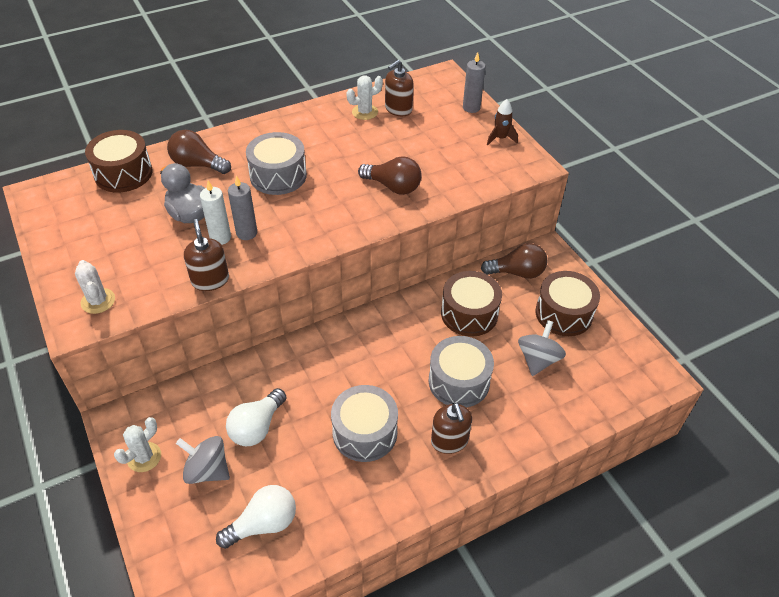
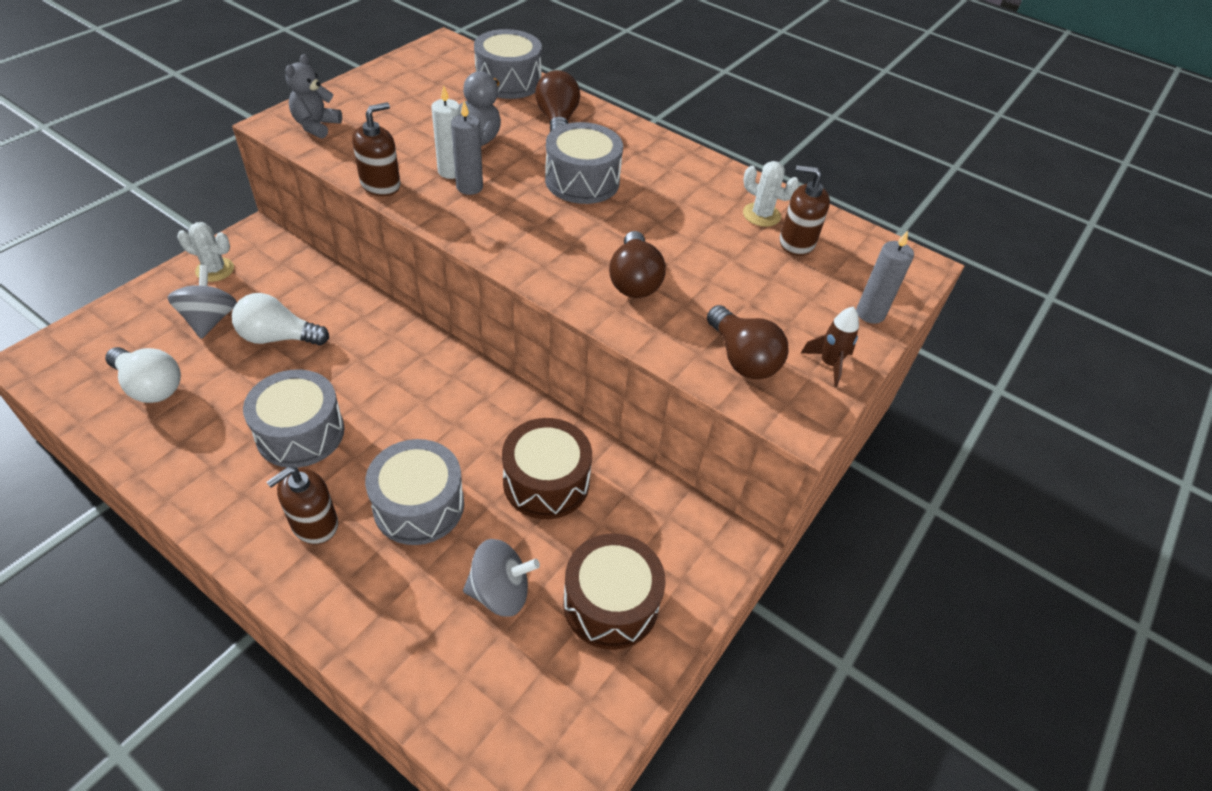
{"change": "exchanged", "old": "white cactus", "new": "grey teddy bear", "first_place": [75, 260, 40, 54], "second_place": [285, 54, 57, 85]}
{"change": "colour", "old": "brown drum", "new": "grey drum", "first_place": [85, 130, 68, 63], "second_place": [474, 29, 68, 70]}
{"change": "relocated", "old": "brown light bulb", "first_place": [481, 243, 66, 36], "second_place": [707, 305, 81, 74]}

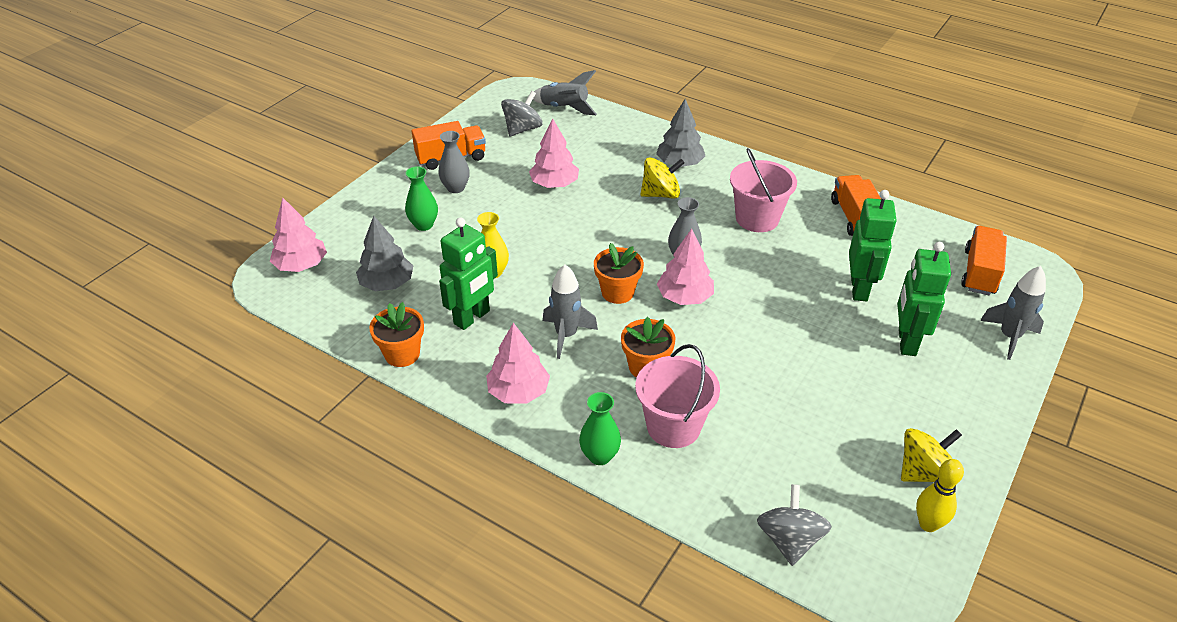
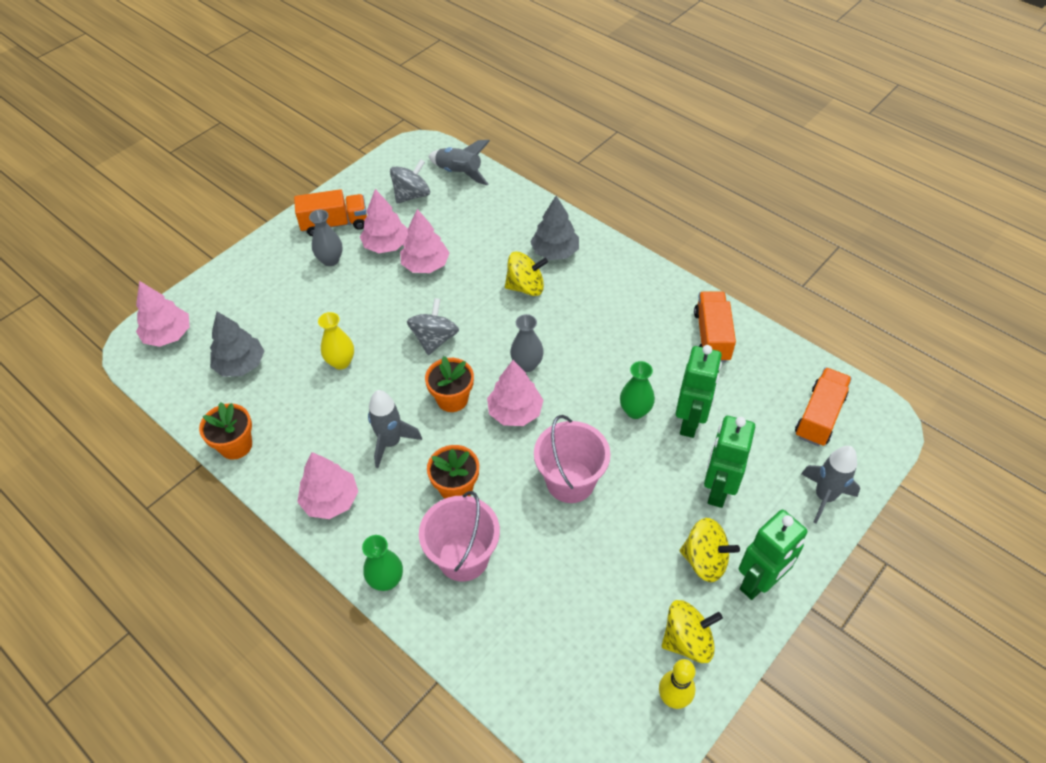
{"change": "relocated", "old": "green vase", "first_place": [405, 166, 33, 65], "second_place": [620, 361, 35, 58]}
{"change": "relocated", "old": "green robot", "first_place": [439, 217, 59, 113], "second_place": [739, 510, 68, 90]}
{"change": "relocated", "old": "pink bucket", "first_place": [730, 148, 67, 84], "second_place": [534, 415, 77, 88]}
{"change": "relocated", "old": "grey spinning top", "first_place": [757, 484, 75, 82], "second_place": [407, 298, 52, 57]}
{"change": "appeared", "new": "pink tree", "second_place": [360, 189, 48, 64]}
{"change": "appeared", "new": "yellow spinning top", "second_place": [680, 518, 60, 64]}

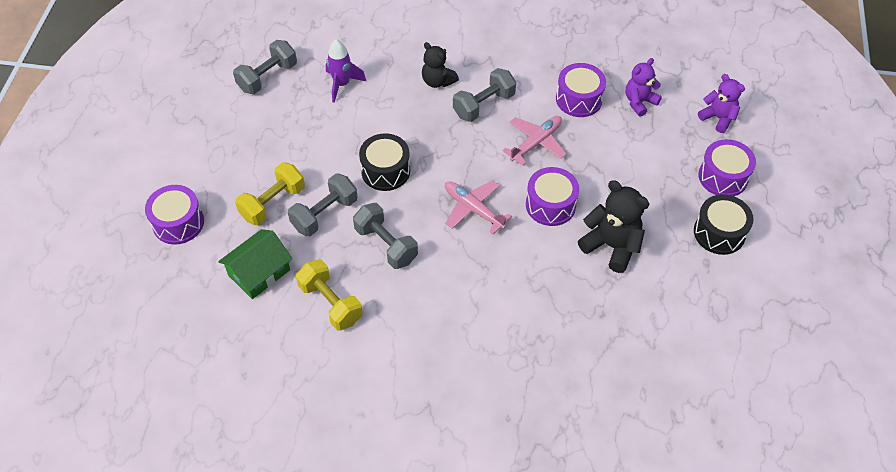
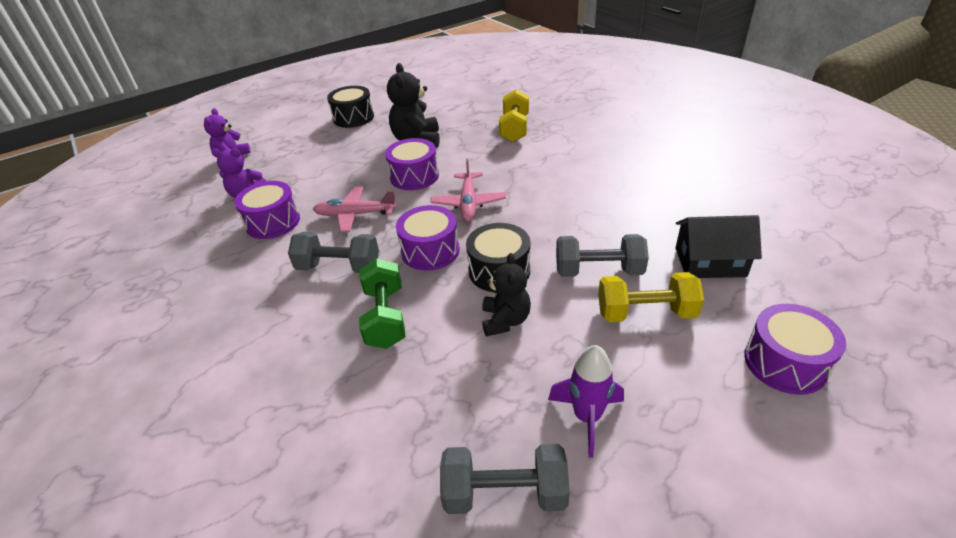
{"change": "colour", "old": "green house", "new": "black house", "first_place": [218, 229, 74, 70], "second_place": [675, 215, 87, 63]}
{"change": "relocated", "old": "yellow dumbbell", "first_place": [296, 260, 66, 70], "second_place": [499, 89, 30, 53]}
{"change": "relocated", "old": "purple rocket", "first_place": [326, 39, 40, 64], "second_place": [548, 345, 76, 112]}
{"change": "missing", "old": "grey dumbbell", "first_place": [353, 203, 65, 66]}
{"change": "relocated", "old": "black teddy bear", "first_place": [422, 42, 37, 46], "second_place": [482, 253, 49, 84]}
{"change": "relocated", "old": "purple drum", "first_place": [698, 139, 58, 57], "second_place": [396, 205, 64, 66]}
{"change": "appeared", "new": "green dumbbell", "second_place": [359, 258, 46, 91]}

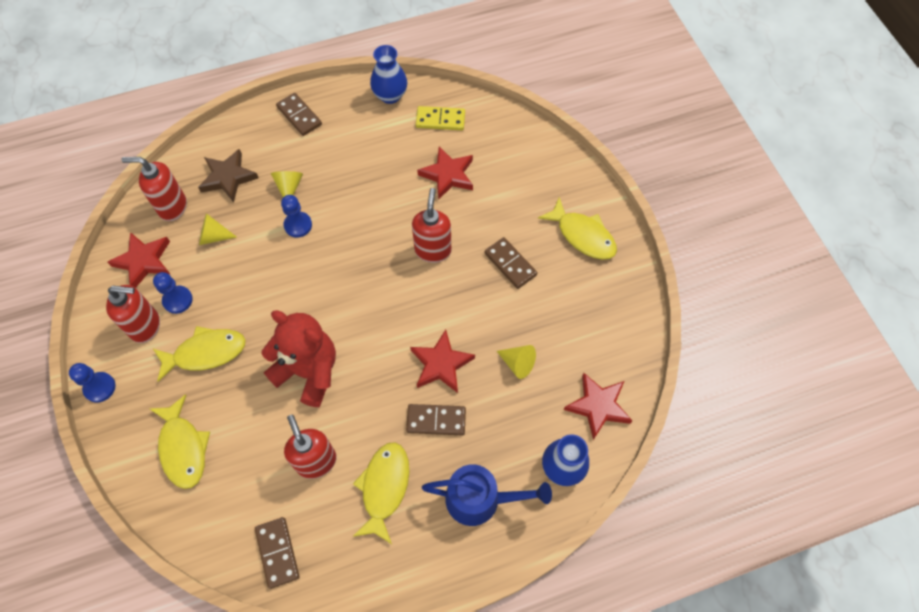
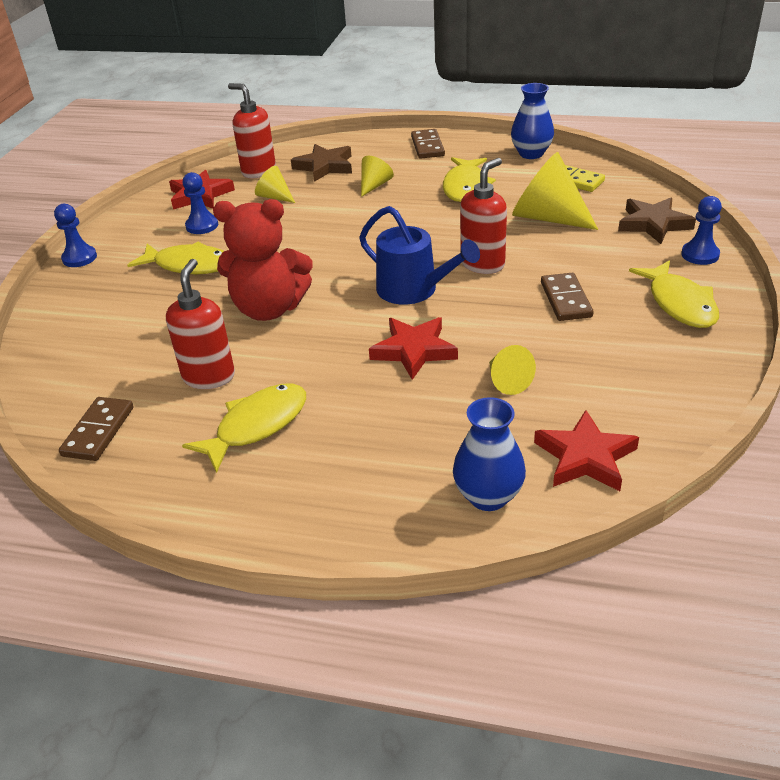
{"change": "missing", "old": "red soap dispenser", "first_place": [106, 285, 54, 58]}
{"change": "relocated", "old": "yellow fish", "first_place": [150, 394, 60, 95], "second_place": [443, 157, 53, 45]}
{"change": "spun", "old": "red teddy bear", "first_place": [262, 310, 74, 97], "second_place": [213, 199, 100, 122], "degrees": 120}
{"change": "relocated", "old": "blue pawn", "first_place": [281, 195, 31, 43], "second_place": [681, 196, 41, 69]}
{"change": "missing", "old": "brown domino", "first_place": [406, 404, 60, 31]}
{"change": "exchanged", "old": "red star", "new": "yellow cone", "first_place": [417, 147, 56, 53], "second_place": [512, 152, 86, 78]}
{"change": "relocated", "old": "blue watering can", "first_place": [422, 464, 130, 62], "second_place": [359, 206, 121, 99]}
{"change": "appeared", "new": "brown star", "second_place": [618, 198, 78, 46]}

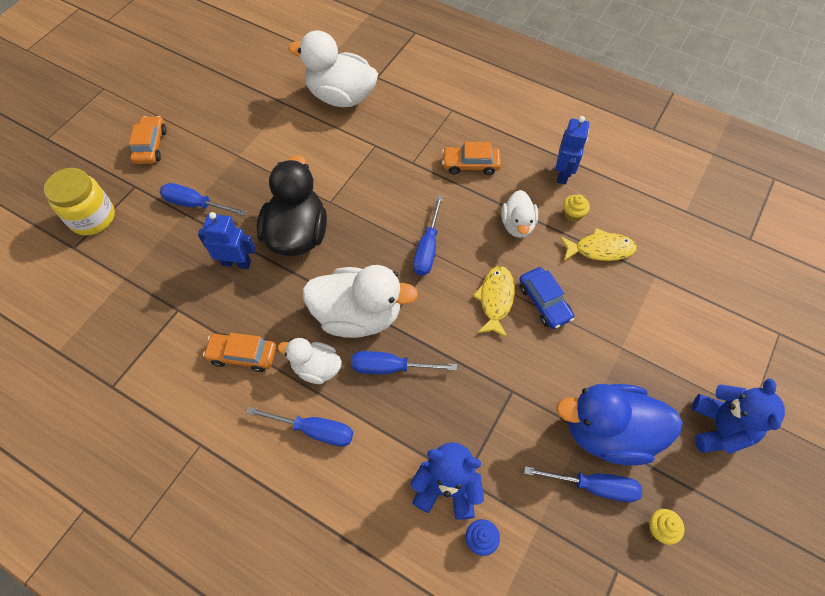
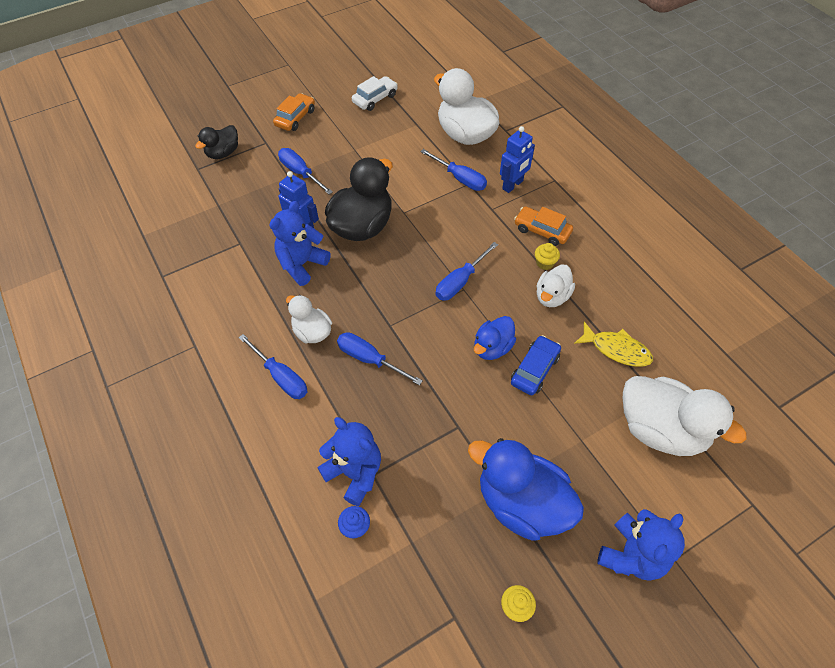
{"change": "exchanged", "old": "yellow jar", "new": "black duck", "first_place": [44, 168, 71, 67], "second_place": [195, 125, 43, 34]}
{"change": "missing", "old": "orange car", "first_place": [203, 333, 73, 39]}
{"change": "relocated", "old": "white duck", "first_place": [302, 265, 116, 73], "second_place": [623, 376, 124, 80]}
{"change": "exchanged", "old": "yellow fish", "new": "blue duck", "first_place": [473, 266, 42, 72], "second_place": [474, 316, 42, 44]}
{"change": "spun", "old": "blue car", "first_place": [519, 267, 55, 62], "second_place": [511, 335, 50, 60], "degrees": -150}
{"change": "relocated", "old": "blue screwdriver", "first_place": [524, 466, 118, 36], "second_place": [420, 149, 67, 42]}
{"change": "relocated", "old": "blue robot", "first_place": [556, 116, 33, 68], "second_place": [500, 126, 35, 67]}
{"change": "relocated", "old": "yellow cupcake", "first_place": [563, 194, 27, 28], "second_place": [535, 243, 25, 27]}
{"change": "appeared", "new": "blue teddy bear", "second_place": [270, 201, 61, 85]}
{"change": "appeared", "new": "white car", "second_place": [352, 76, 46, 35]}

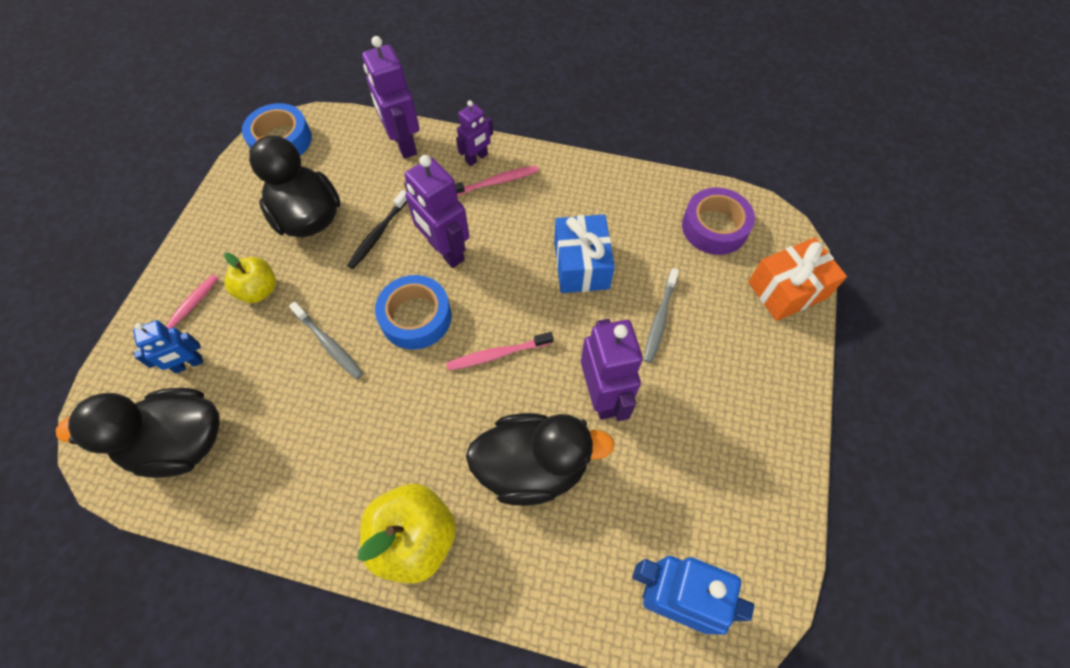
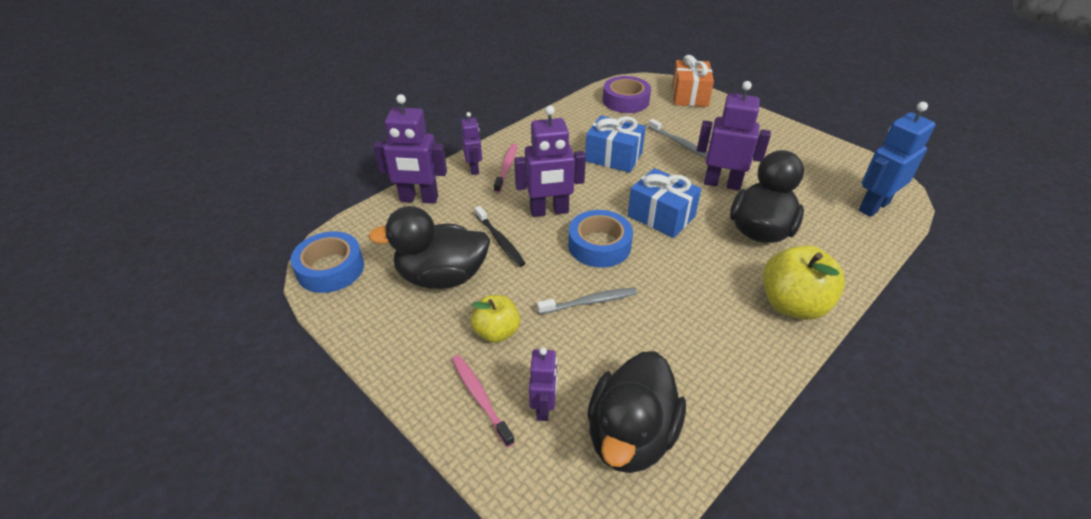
{"change": "colour", "old": "blue robot", "new": "purple robot", "first_place": [133, 320, 70, 54], "second_place": [529, 347, 28, 74]}
{"change": "exchanged", "old": "pink toothbrush", "new": "blue gift", "first_place": [446, 332, 108, 39], "second_place": [628, 168, 73, 70]}

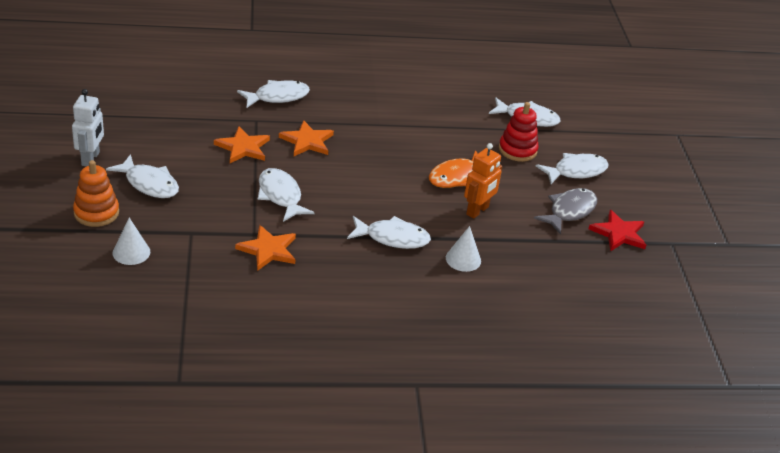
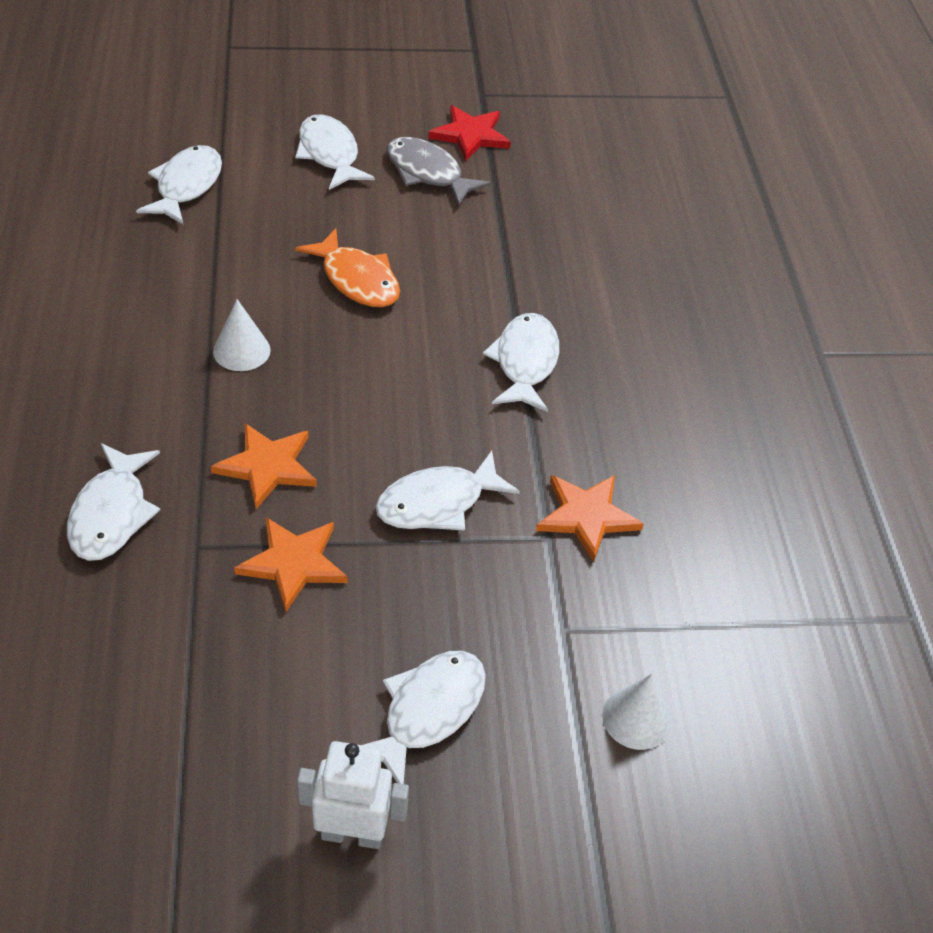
{"change": "missing", "old": "orange stacking toy", "first_place": [73, 160, 46, 67]}
{"change": "spun", "old": "white fish", "first_place": [237, 80, 73, 28], "second_place": [67, 443, 93, 118], "degrees": -150}
{"change": "relocated", "old": "white cone", "first_place": [446, 226, 35, 46], "second_place": [213, 299, 58, 72]}
{"change": "missing", "old": "orange robot", "first_place": [464, 143, 38, 76]}
{"change": "missing", "old": "red stacking toy", "first_place": [499, 102, 40, 60]}

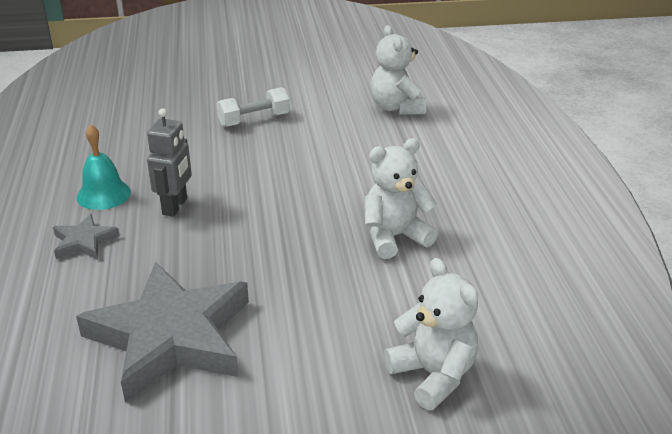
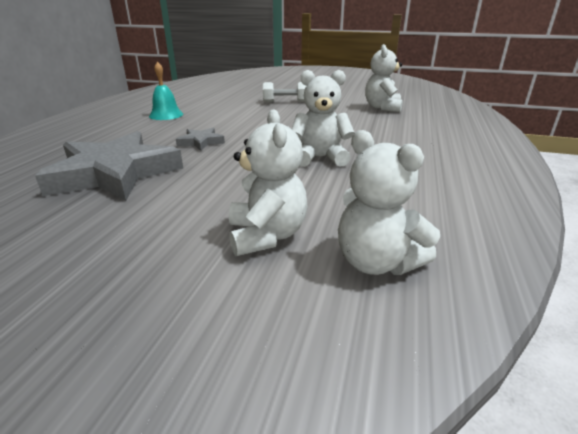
{"change": "relocated", "old": "grey star", "first_place": [53, 214, 67, 46], "second_place": [176, 128, 49, 23]}
{"change": "missing", "old": "grey robot", "first_place": [147, 108, 45, 109]}
{"change": "appeared", "new": "white teddy bear", "second_place": [338, 130, 102, 145]}

